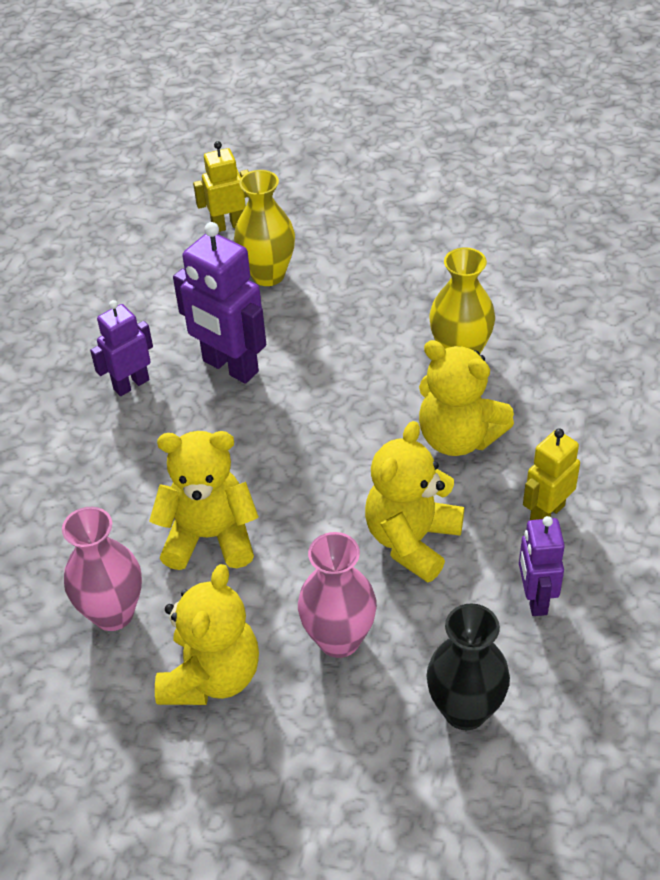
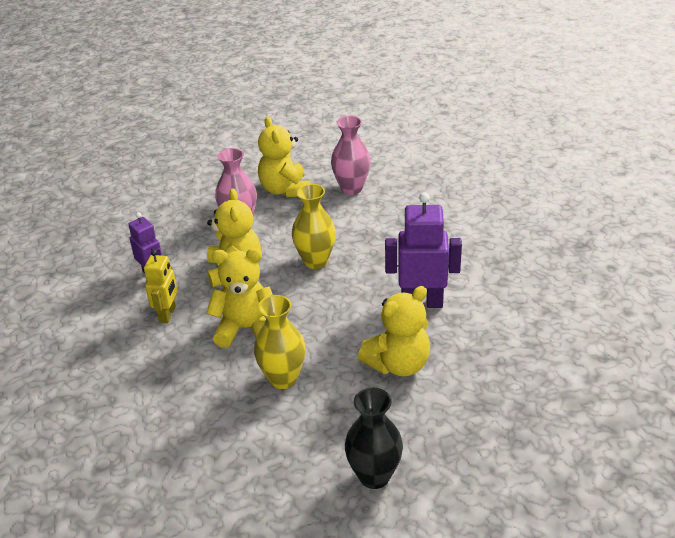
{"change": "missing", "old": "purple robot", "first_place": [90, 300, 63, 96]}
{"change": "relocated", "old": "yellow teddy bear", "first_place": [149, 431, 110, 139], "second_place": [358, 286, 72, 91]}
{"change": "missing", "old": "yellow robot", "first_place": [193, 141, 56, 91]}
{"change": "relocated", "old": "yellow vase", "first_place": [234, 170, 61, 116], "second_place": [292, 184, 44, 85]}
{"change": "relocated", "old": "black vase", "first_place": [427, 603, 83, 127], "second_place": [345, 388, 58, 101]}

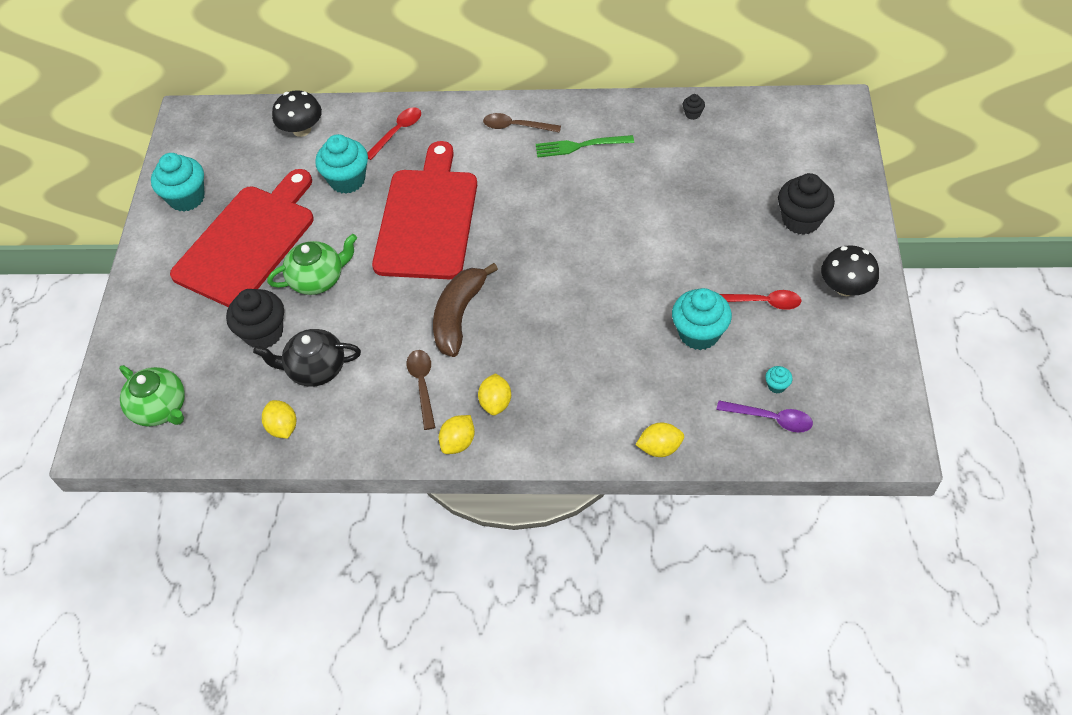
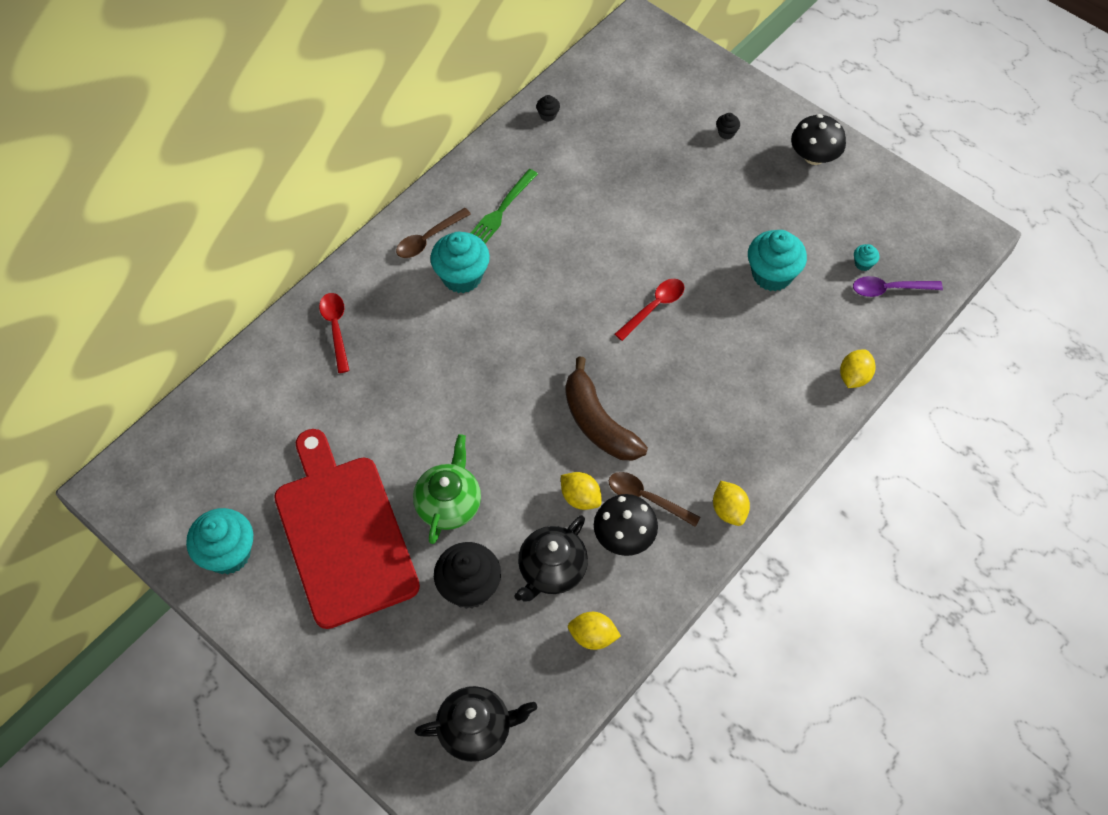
{"change": "colour", "old": "green teapot", "new": "black teapot", "first_place": [119, 365, 66, 62], "second_place": [415, 686, 122, 76]}
{"change": "relocated", "old": "black mushroom", "first_place": [272, 90, 50, 47], "second_place": [594, 494, 64, 62]}
{"change": "relocated", "old": "turquoise cupcake", "first_place": [315, 134, 53, 60], "second_place": [430, 232, 60, 61]}
{"change": "missing", "old": "red cutting board", "first_place": [372, 141, 105, 138]}
{"change": "relocated", "old": "yellow lemon", "first_place": [478, 373, 33, 42], "second_place": [561, 472, 41, 38]}
{"change": "spun", "old": "purple spoon", "first_place": [716, 401, 97, 31], "second_place": [853, 276, 90, 21], "degrees": -150}
{"change": "relocated", "old": "red spoon", "first_place": [720, 290, 81, 20], "second_place": [615, 279, 70, 62]}
{"change": "size", "old": "black cupcake", "first_place": [778, 173, 57, 62], "second_place": [716, 113, 24, 26], "factor": 0.44}

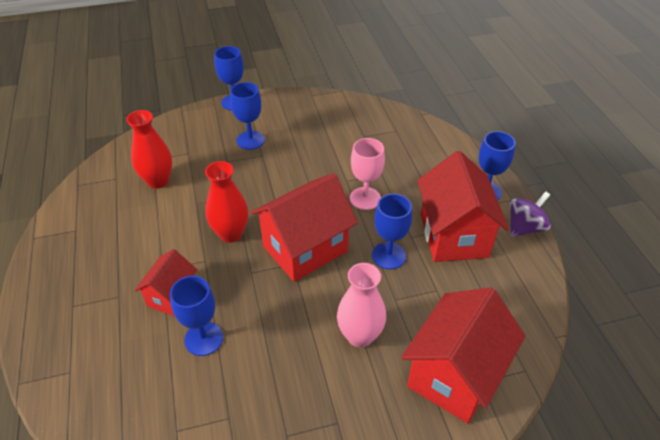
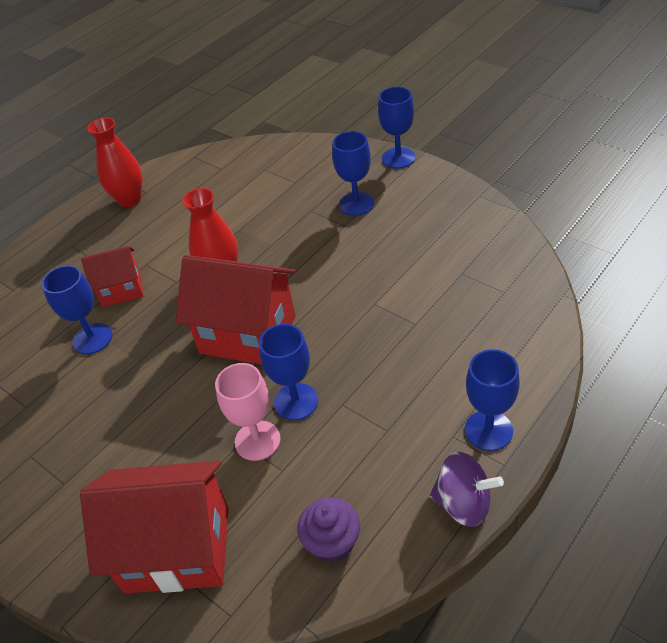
{"change": "relocated", "old": "red vase", "first_place": [126, 110, 46, 79], "second_place": [87, 117, 56, 90]}
{"change": "missing", "old": "pink vase", "first_place": [337, 263, 49, 85]}
{"change": "relocated", "old": "pink goblet", "first_place": [350, 138, 35, 72], "second_place": [215, 363, 65, 98]}
{"change": "missing", "old": "red house", "first_place": [417, 151, 92, 111]}
{"change": "appeared", "new": "purple cupcake", "second_place": [297, 497, 63, 66]}

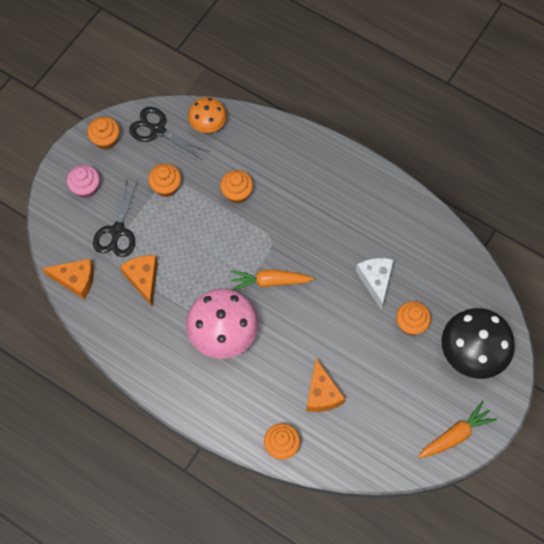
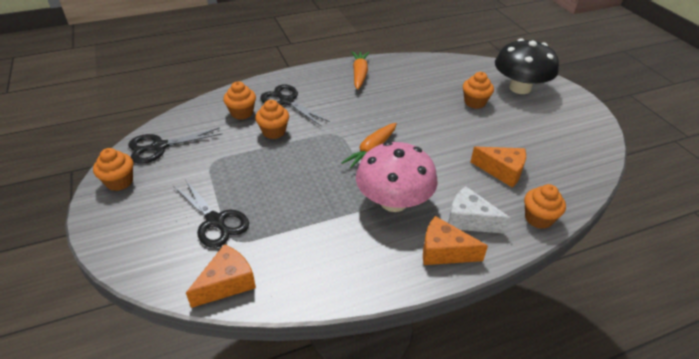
{"change": "missing", "old": "pink cupcake", "first_place": [67, 165, 33, 33]}
{"change": "relocated", "old": "orange cheese", "first_place": [120, 255, 38, 51], "second_place": [423, 216, 65, 49]}
{"change": "relocated", "old": "orange cupcake", "first_place": [148, 164, 33, 33], "second_place": [223, 81, 33, 39]}
{"change": "missing", "old": "orange mushroom", "first_place": [188, 97, 39, 36]}
{"change": "relocated", "old": "white cheese", "first_place": [356, 258, 38, 51], "second_place": [448, 186, 63, 48]}
{"change": "relocated", "old": "orange carrot", "first_place": [418, 401, 79, 57], "second_place": [352, 51, 17, 39]}
{"change": "appeared", "new": "black scissors", "second_place": [260, 84, 70, 42]}

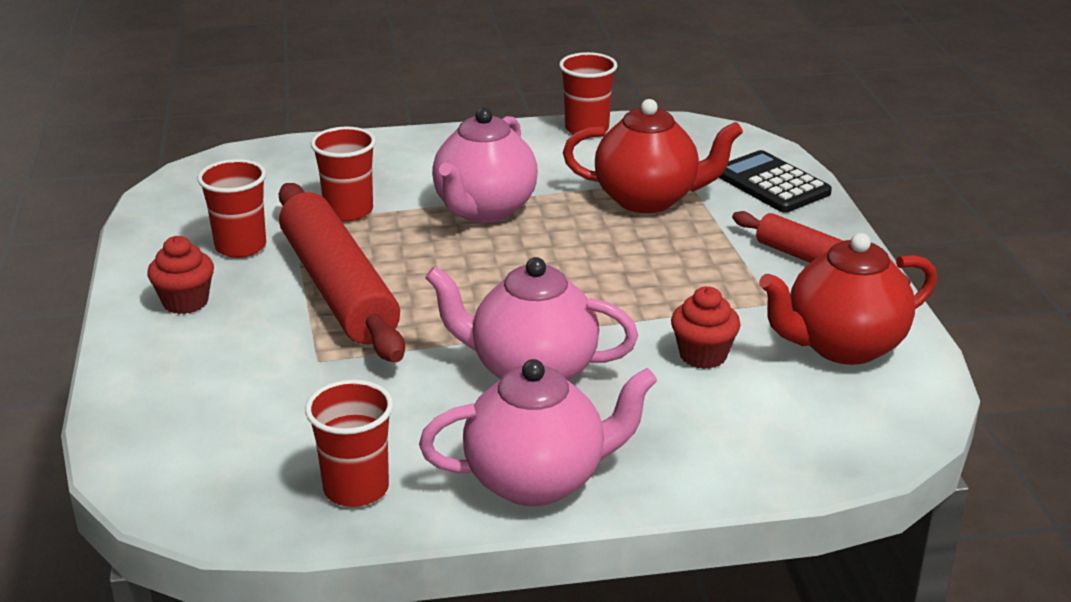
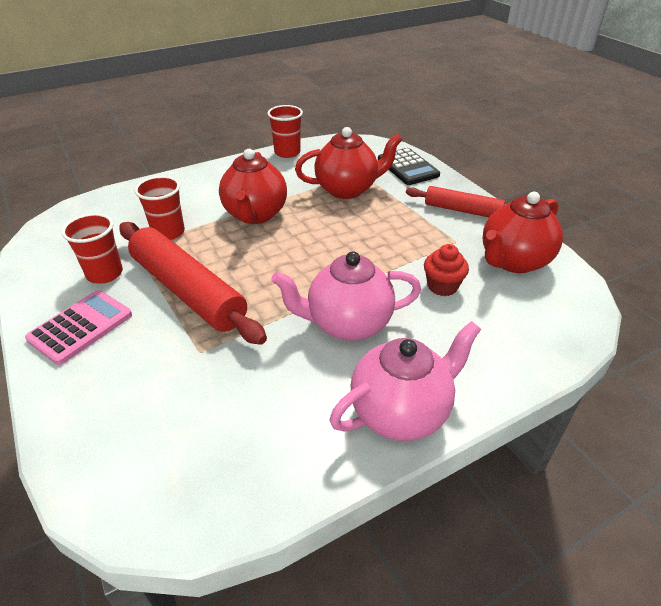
{"change": "exchanged", "old": "red cupcake", "new": "pink calculator", "first_place": [147, 236, 67, 78], "second_place": [25, 290, 107, 75]}
{"change": "missing", "old": "red cup", "first_place": [305, 380, 88, 127]}
{"change": "colour", "old": "pink teapot", "new": "red teapot", "first_place": [432, 107, 106, 116], "second_place": [219, 149, 68, 75]}
{"change": "spun", "old": "black calculator", "first_place": [719, 150, 113, 63], "second_place": [378, 148, 62, 37], "degrees": -150}

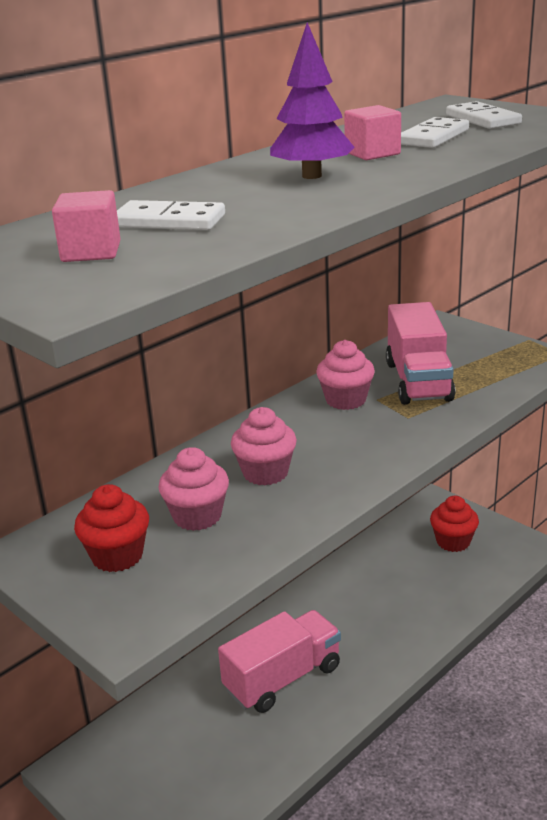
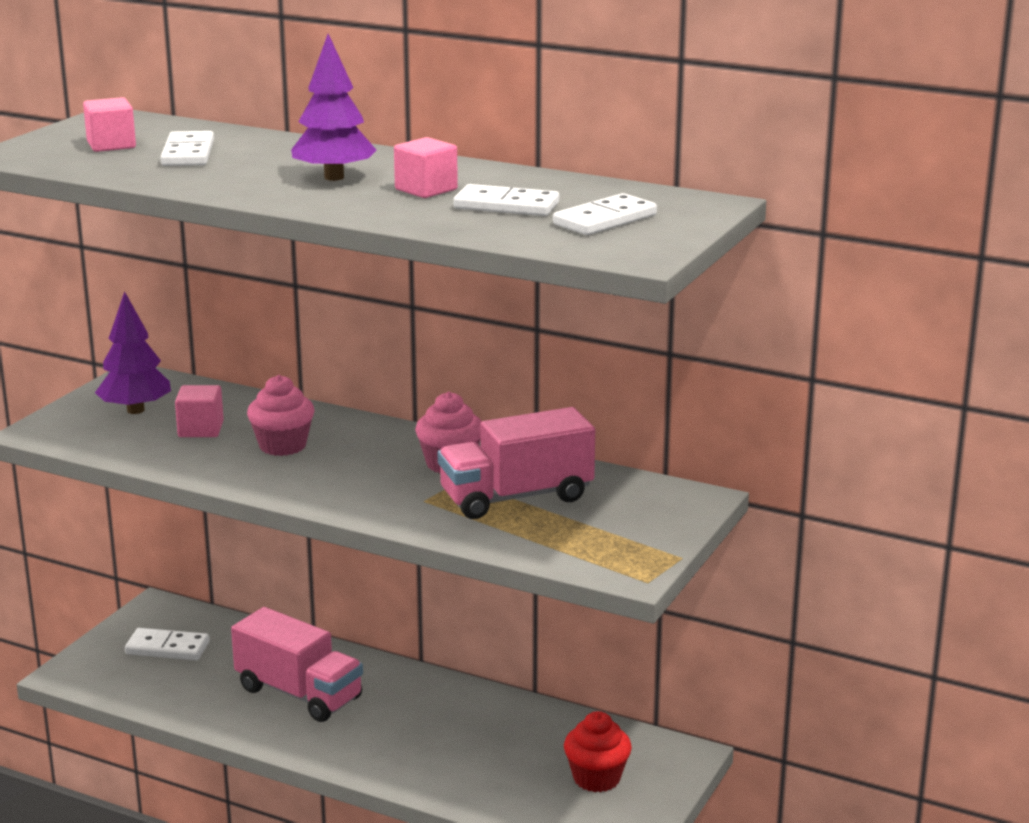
{"change": "exchanged", "old": "red cupcake", "new": "purple tree", "first_place": [74, 484, 75, 88], "second_place": [95, 291, 76, 123]}
{"change": "exchanged", "old": "pink cupcake", "new": "pink cube", "first_place": [158, 447, 71, 84], "second_place": [175, 385, 49, 52]}
{"change": "appeared", "new": "white domino", "second_place": [125, 628, 85, 32]}

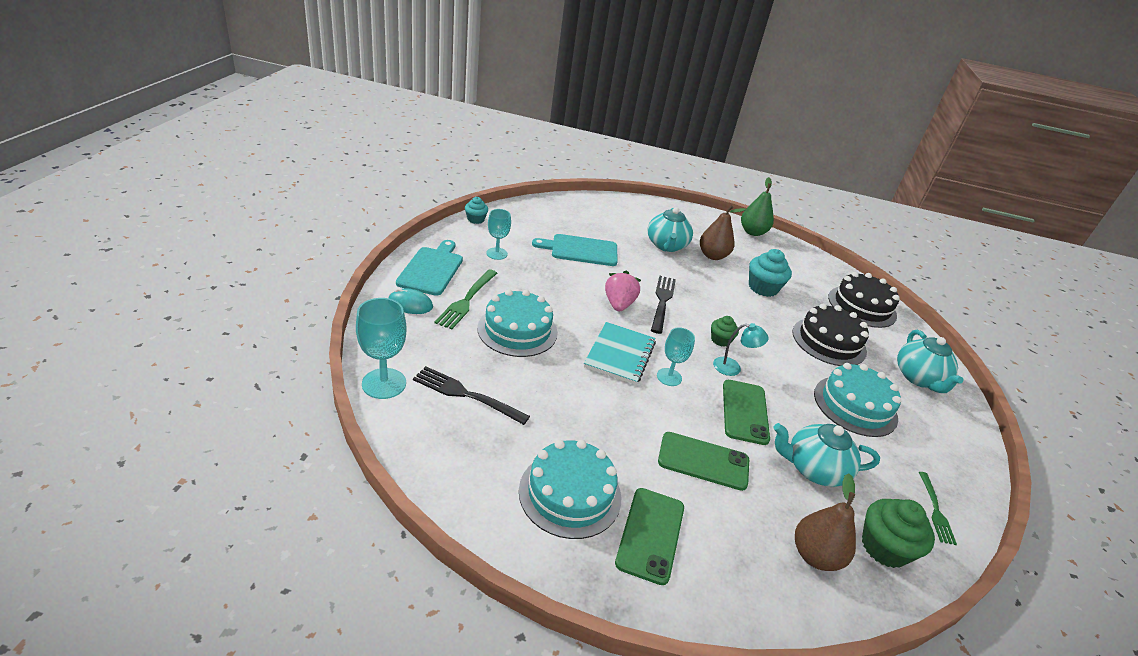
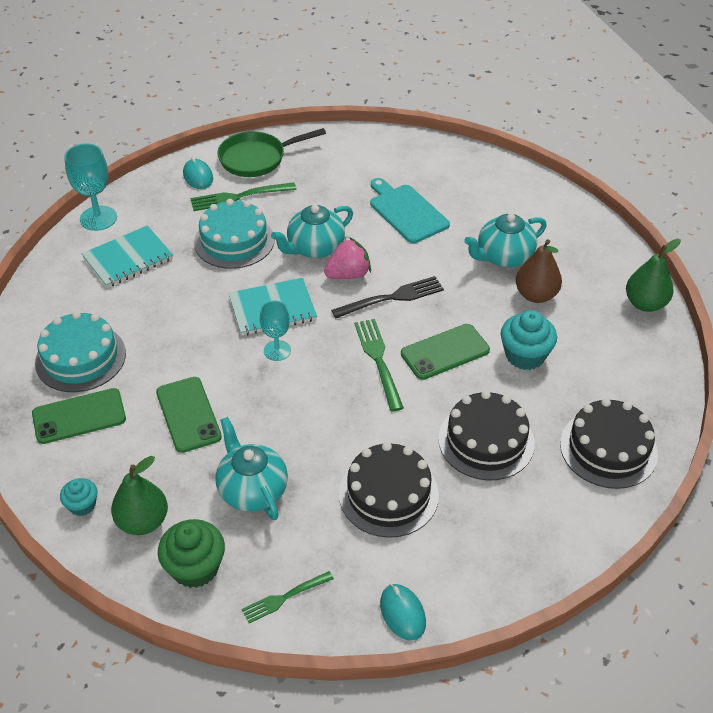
{"change": "exchanged", "old": "turquoise cutting board", "new": "green pan", "first_place": [396, 240, 67, 56], "second_place": [217, 128, 109, 49]}
{"change": "exchanged", "old": "black fork", "new": "turquoise notebook", "first_place": [413, 366, 117, 59], "second_place": [82, 225, 91, 63]}
{"change": "relocated", "old": "turquoise cupcake", "first_place": [465, 197, 23, 27], "second_place": [60, 478, 37, 38]}
{"change": "missing", "old": "turquoise goblet", "first_place": [486, 209, 25, 51]}
{"change": "exchanged", "old": "green cupcake", "new": "green fork", "first_place": [711, 316, 28, 30], "second_place": [354, 319, 50, 92]}
{"change": "missing", "old": "turquoise lamp", "first_place": [713, 323, 56, 53]}
{"change": "relocated", "old": "green phone", "first_place": [723, 380, 47, 65], "second_place": [401, 324, 89, 56]}
{"change": "colour", "old": "brown pear", "new": "green pear", "first_place": [795, 474, 61, 97], "second_place": [111, 456, 57, 79]}
{"change": "colour", "old": "turquoise cake", "new": "black cake", "first_place": [814, 363, 87, 74], "second_place": [339, 442, 100, 96]}
{"change": "relocated", "old": "turquoise teapot", "first_place": [897, 330, 67, 63], "second_place": [271, 205, 82, 53]}
{"change": "appeared", "new": "turquoise mouse", "second_place": [380, 584, 46, 57]}

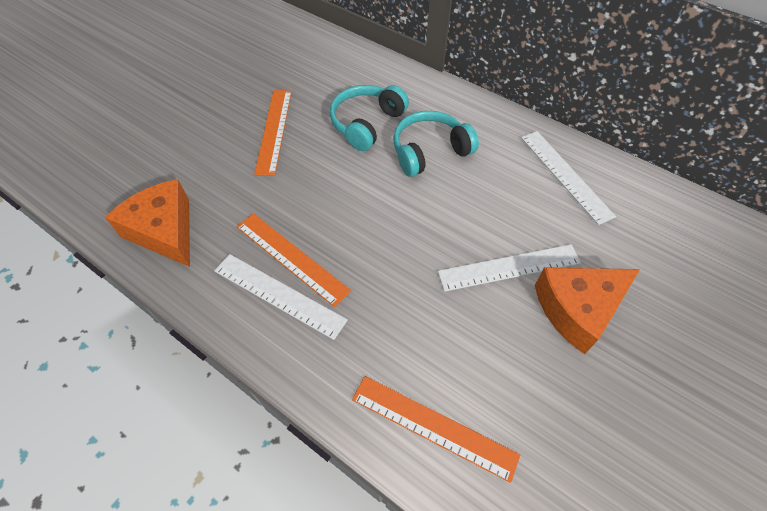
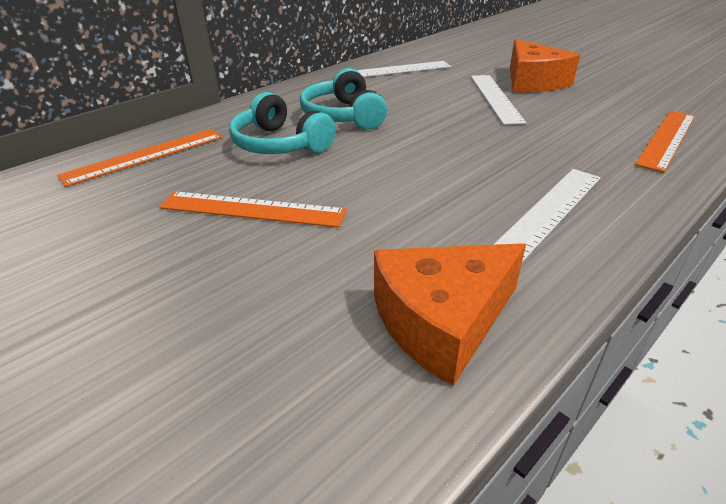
{"change": "relocated", "old": "orange ruler", "first_place": [237, 213, 114, 94], "second_place": [57, 129, 165, 58]}

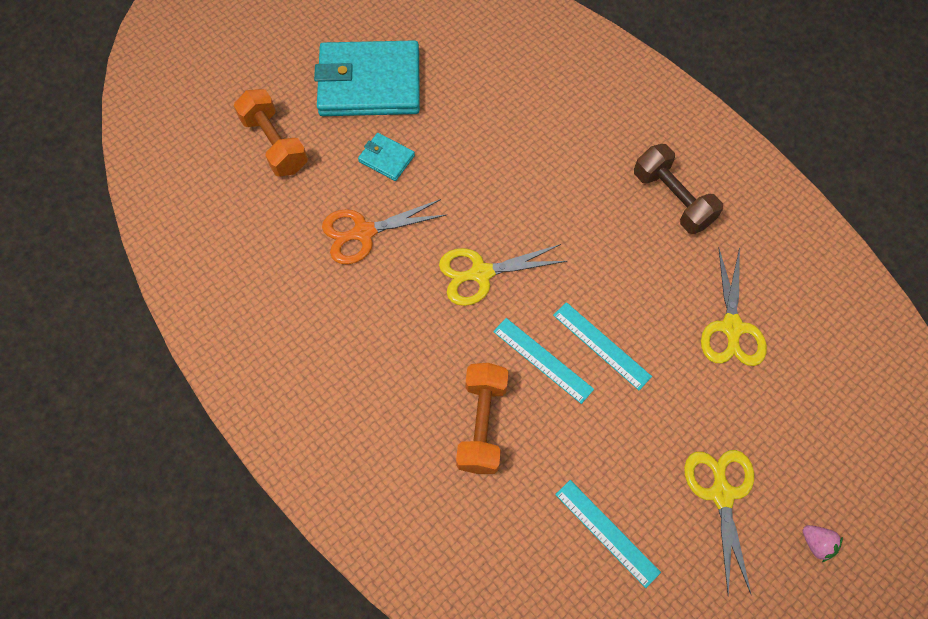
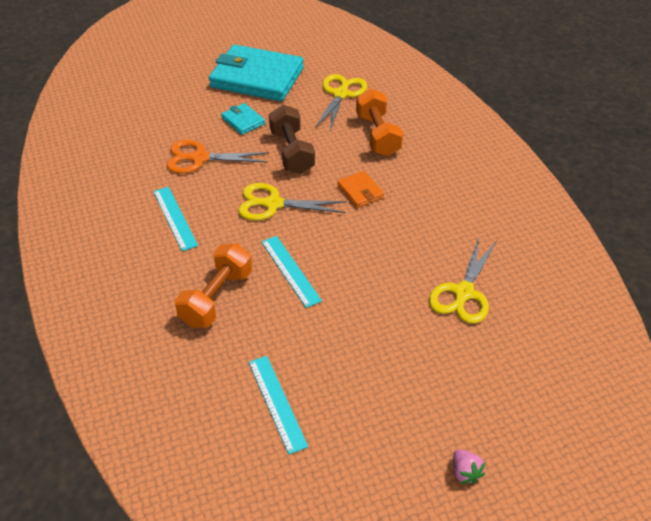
{"change": "relocated", "old": "orange dumbbell", "first_place": [233, 89, 75, 88], "second_place": [356, 89, 47, 67]}
{"change": "relocated", "old": "turquoise ruler", "first_place": [553, 302, 99, 88], "second_place": [153, 187, 45, 64]}
{"change": "relocated", "old": "brown dumbbell", "first_place": [634, 144, 89, 90], "second_place": [269, 105, 46, 69]}
{"change": "relocated", "old": "yellow scissors", "first_place": [684, 450, 70, 147], "second_place": [315, 74, 52, 56]}
{"change": "appeared", "new": "orange wallet", "second_place": [337, 171, 47, 37]}

